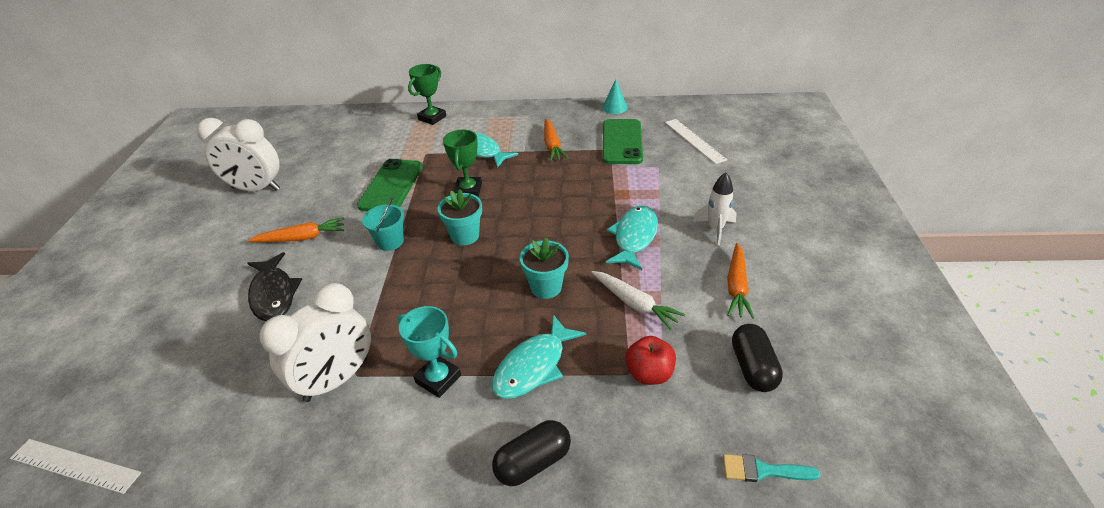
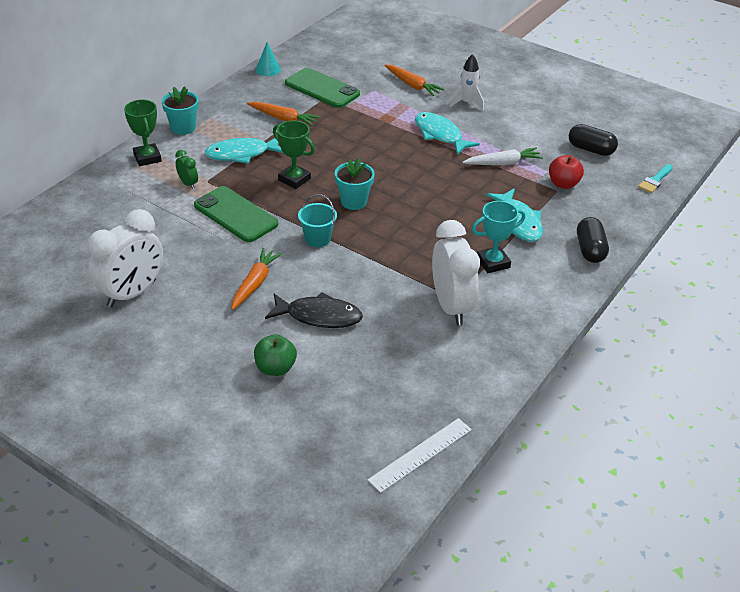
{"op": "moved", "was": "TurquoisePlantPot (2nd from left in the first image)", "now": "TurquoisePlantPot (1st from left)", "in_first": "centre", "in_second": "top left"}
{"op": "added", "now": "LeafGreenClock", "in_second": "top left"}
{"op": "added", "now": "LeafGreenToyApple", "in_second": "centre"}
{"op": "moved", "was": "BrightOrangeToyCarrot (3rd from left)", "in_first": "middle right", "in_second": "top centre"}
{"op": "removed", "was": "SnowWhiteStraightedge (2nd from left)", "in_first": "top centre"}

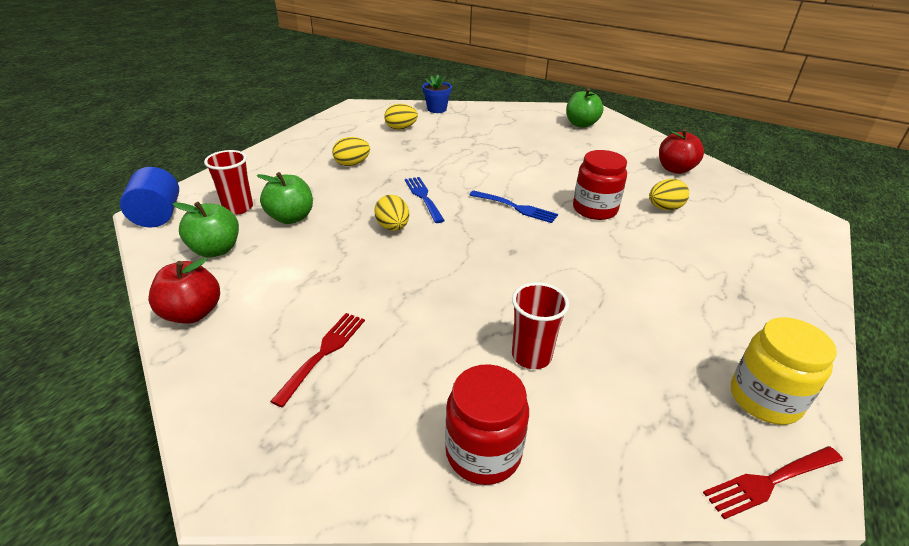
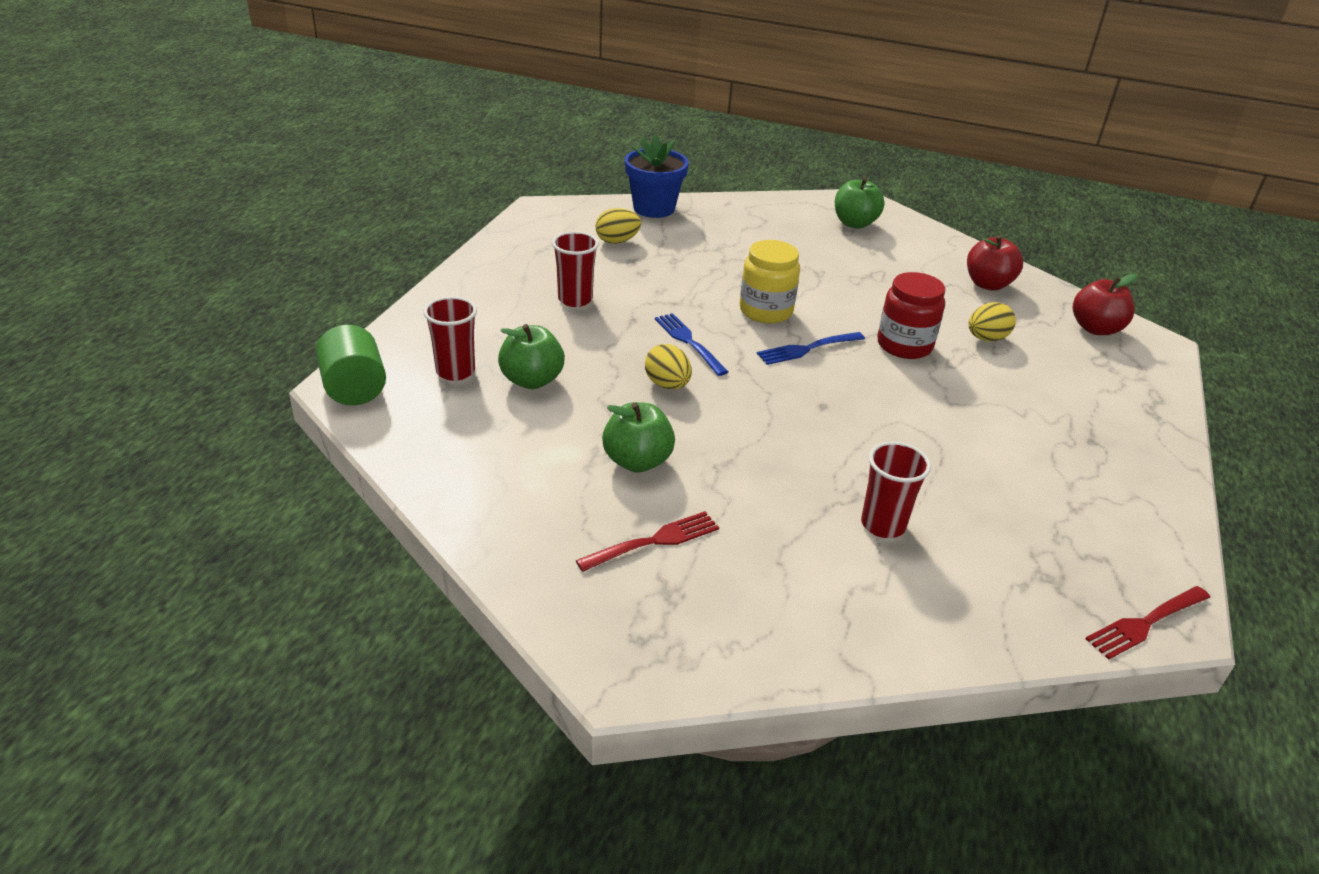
{"op": "recoloured", "was": "BlueSolidCylinder", "now": "LeafGreenSolidCylinder", "in_first": "middle left", "in_second": "middle left"}
{"op": "replaced", "was": "GoldenToyEgg (1st from left)", "now": "CrimsonTumbler (2nd from left)", "in_first": "top centre", "in_second": "top centre"}
{"op": "turned", "was": "CrimsonDinnerFork (1st from left)", "in_first": "centre", "in_second": "centre", "clockwise": 45}
{"op": "moved", "was": "LeafGreenToyApple (1st from left in the first image)", "now": "LeafGreenToyApple (2nd from left)", "in_first": "middle left", "in_second": "centre"}
{"op": "resized", "was": "BluePlantPot", "in_first": "top centre", "in_second": "top centre", "ratio": 1.53}
{"op": "moved", "was": "GoldenJar", "in_first": "bottom right", "in_second": "top centre"}
{"op": "turned", "was": "BlueDinnerFork (2nd from left)", "in_first": "centre", "in_second": "centre", "clockwise": 135}
{"op": "moved", "was": "CrimsonToyApple (1st from left in the first image)", "now": "CrimsonToyApple (2nd from left)", "in_first": "middle left", "in_second": "middle right"}
{"op": "removed", "was": "CrimsonJar (1st from left)", "in_first": "bottom centre"}

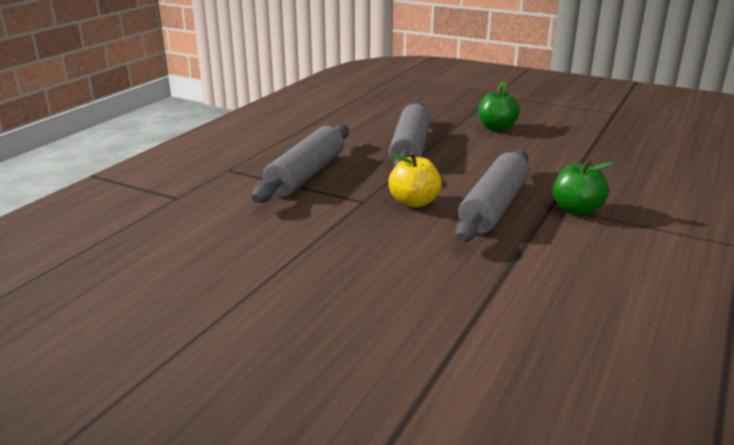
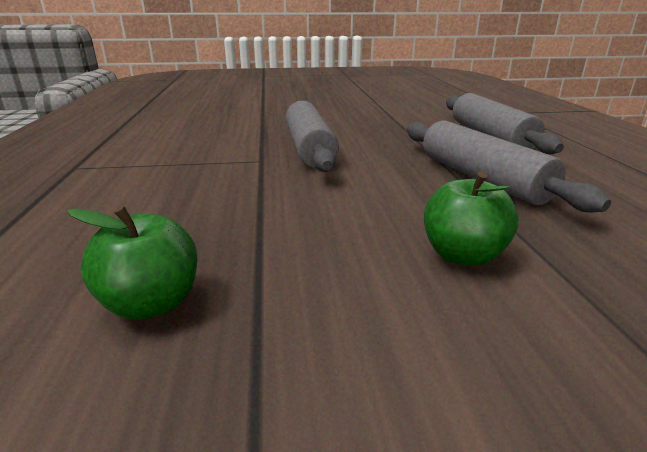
{"op": "moved", "was": "LeafGreenToyApple (2nd from left in the first image)", "now": "LeafGreenToyApple (1st from left)", "in_first": "middle right", "in_second": "middle left"}
{"op": "removed", "was": "GoldenToyApple", "in_first": "centre"}

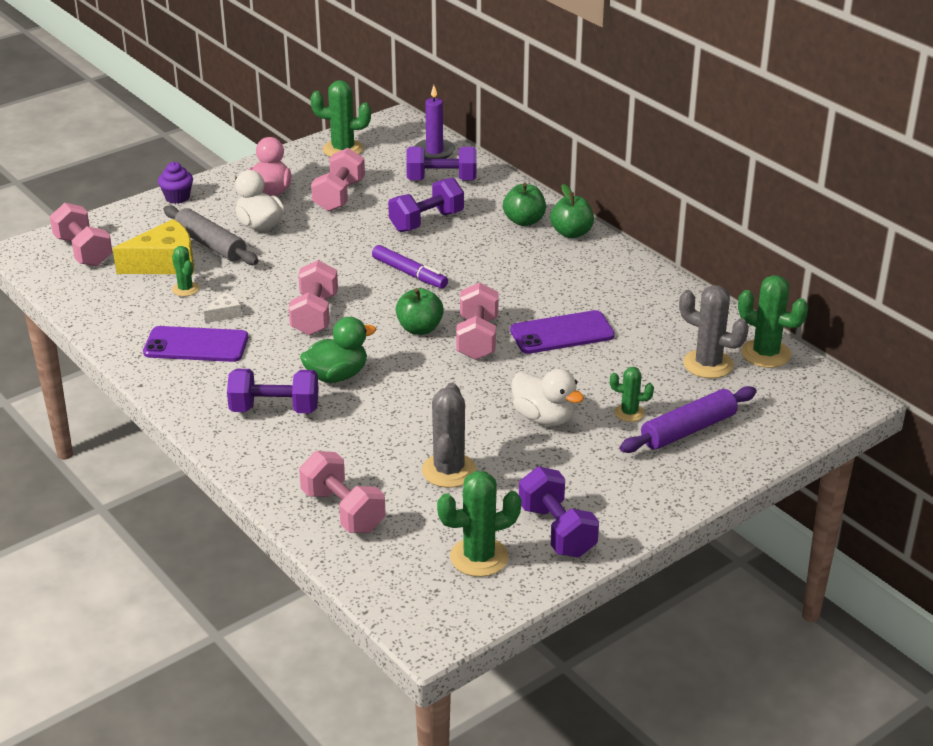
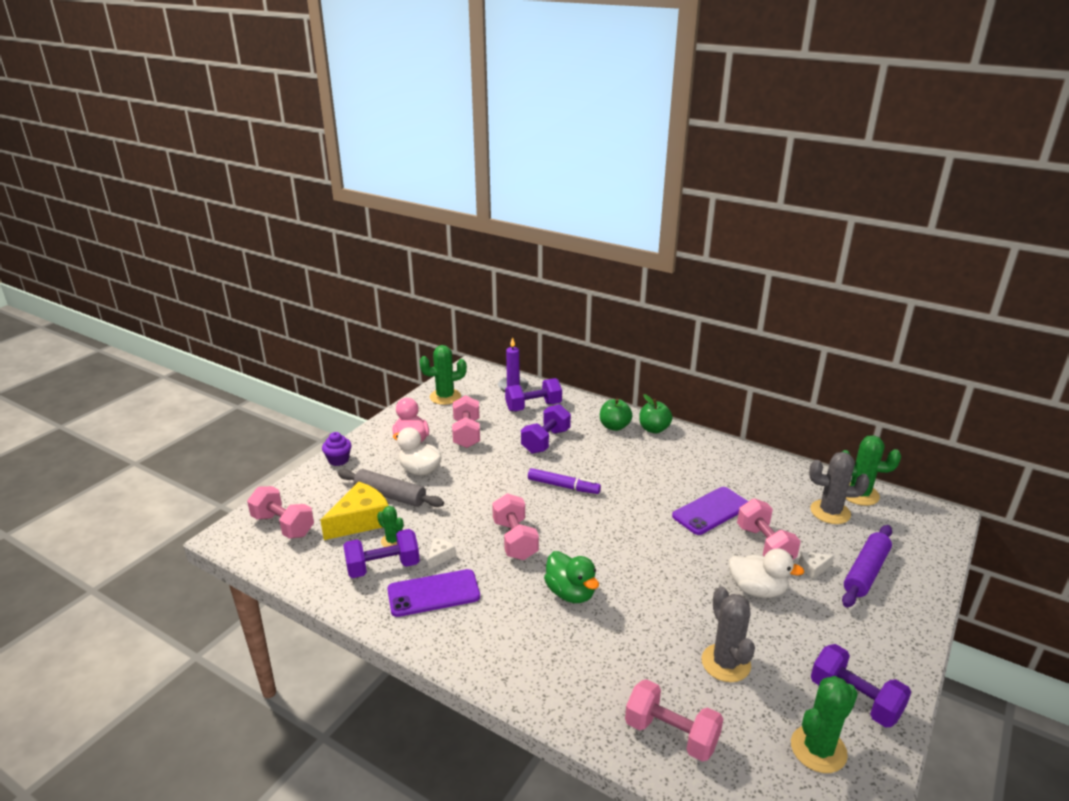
{"op": "moved", "was": "VioletHandWeight (1st from left)", "in_first": "middle left", "in_second": "bottom centre"}
{"op": "turned", "was": "LeafGreenToyDuck", "in_first": "centre", "in_second": "bottom centre", "clockwise": 105}
{"op": "moved", "was": "RosyHandWeight (5th from left)", "in_first": "centre", "in_second": "middle right"}
{"op": "replaced", "was": "LeafGreenSaguaroCactus (4th from left)", "now": "SnowWhiteCheese (2nd from left)", "in_first": "middle right", "in_second": "bottom right"}
{"op": "removed", "was": "LeafGreenToyApple (1st from left)", "in_first": "centre"}

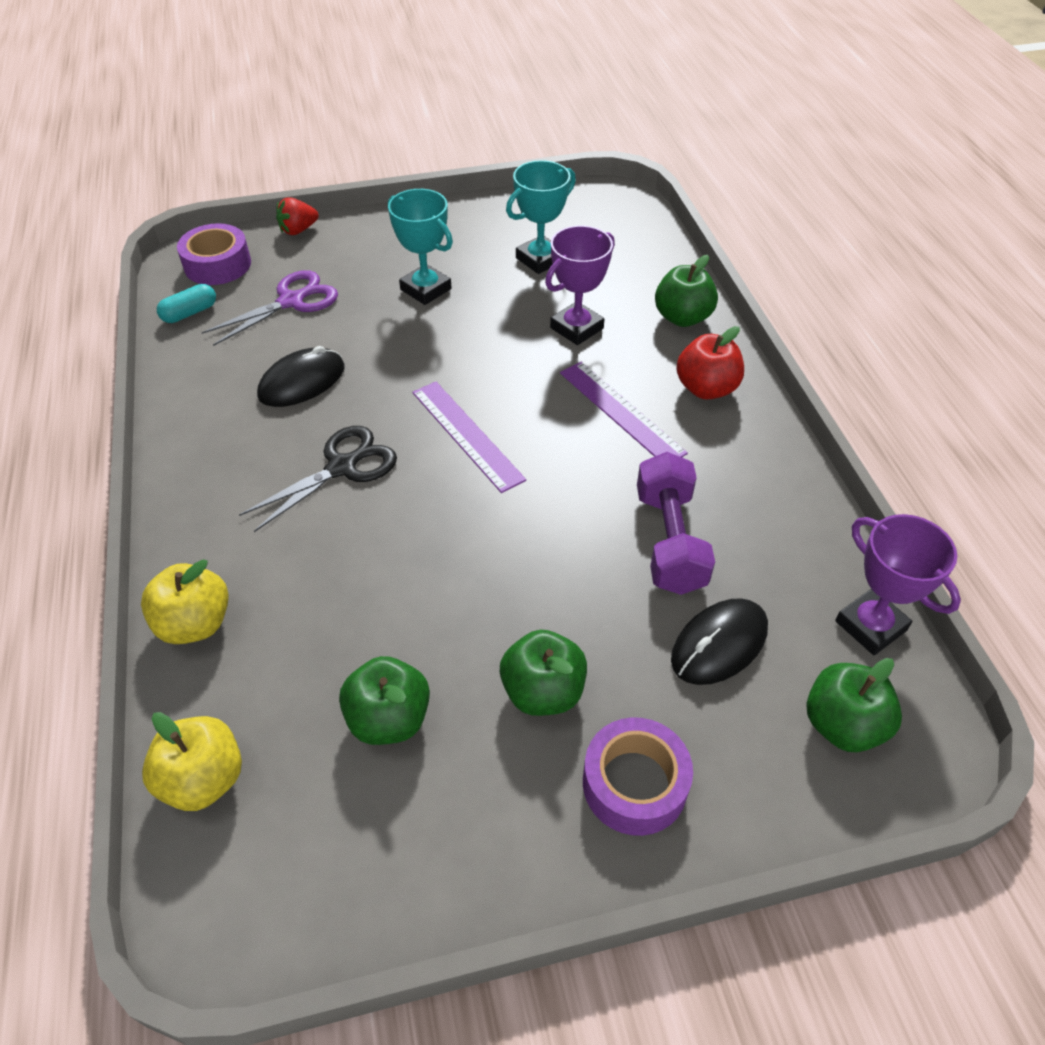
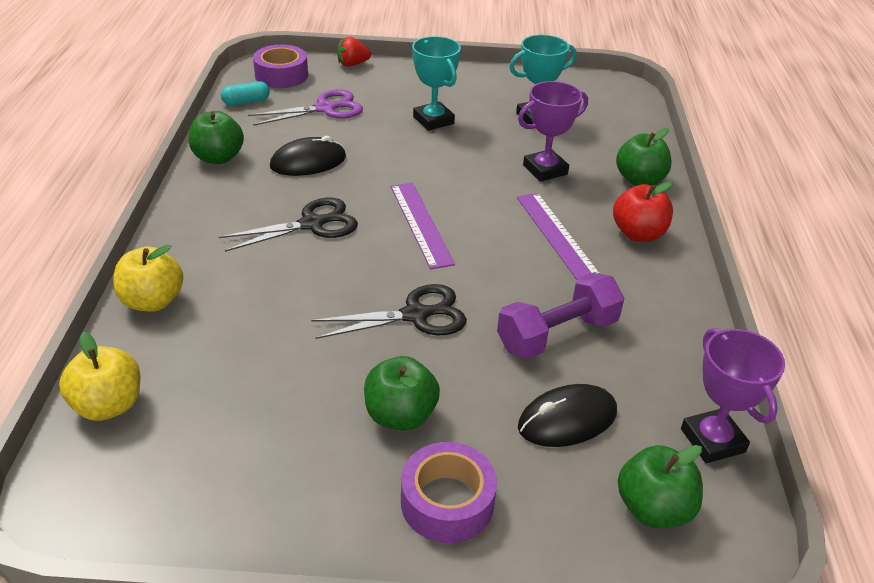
{"op": "moved", "was": "LeafGreenToyApple (1st from left)", "in_first": "bottom centre", "in_second": "top left"}
{"op": "added", "now": "EbonyPairOfScissors (2nd from left)", "in_second": "centre"}
{"op": "turned", "was": "VioletHandWeight", "in_first": "centre", "in_second": "centre", "clockwise": 45}

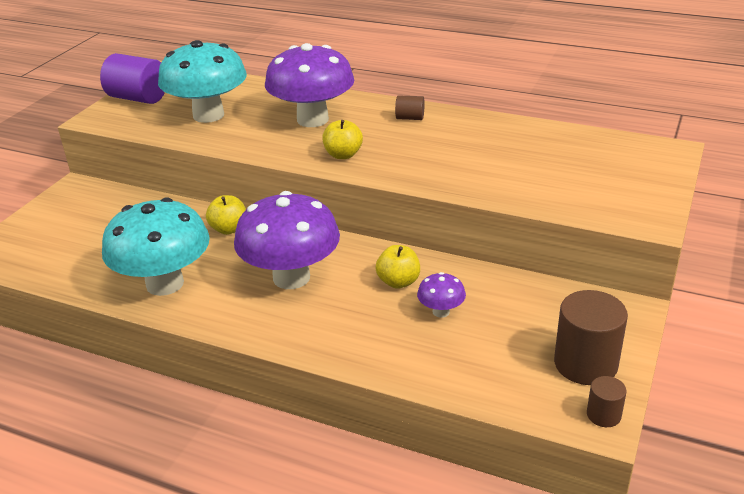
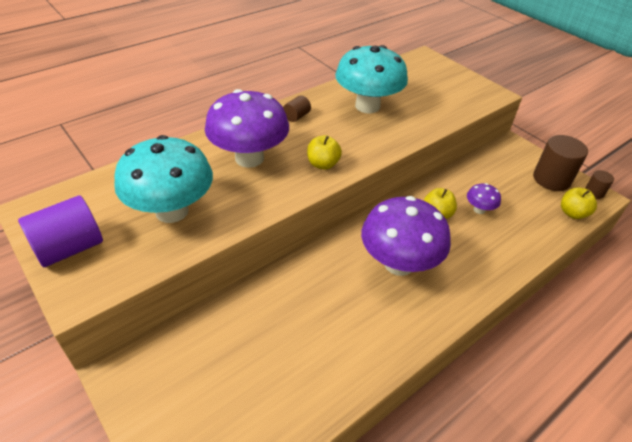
{"op": "moved", "was": "TurquoiseMushroom (1st from left in the first image)", "now": "TurquoiseMushroom (2nd from left)", "in_first": "middle left", "in_second": "top centre"}
{"op": "moved", "was": "GoldenToyApple (1st from left in the first image)", "now": "GoldenToyApple (3rd from left)", "in_first": "middle left", "in_second": "middle right"}

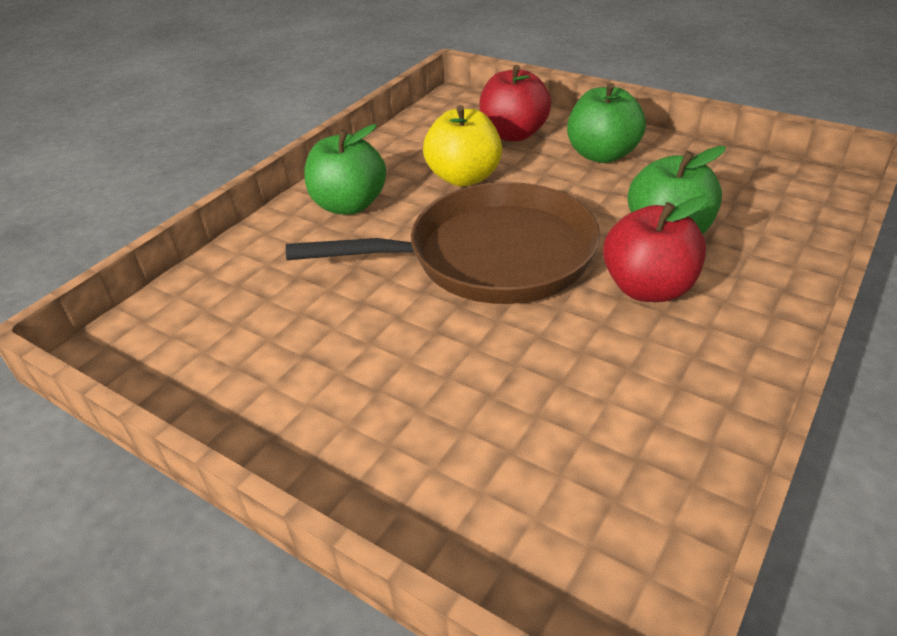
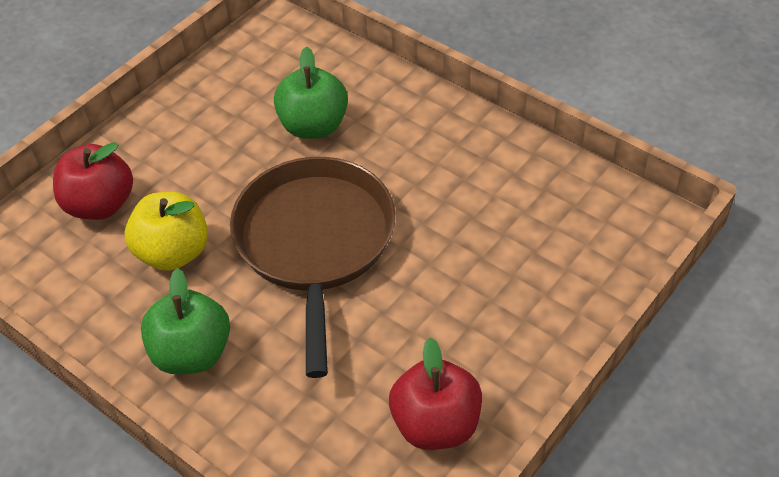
{"op": "moved", "was": "CrimsonToyApple (2nd from left)", "in_first": "middle right", "in_second": "bottom centre"}
{"op": "removed", "was": "LeafGreenToyApple (2nd from left)", "in_first": "top right"}

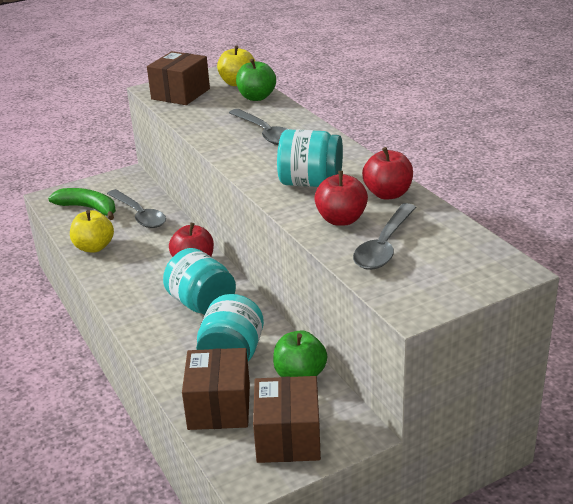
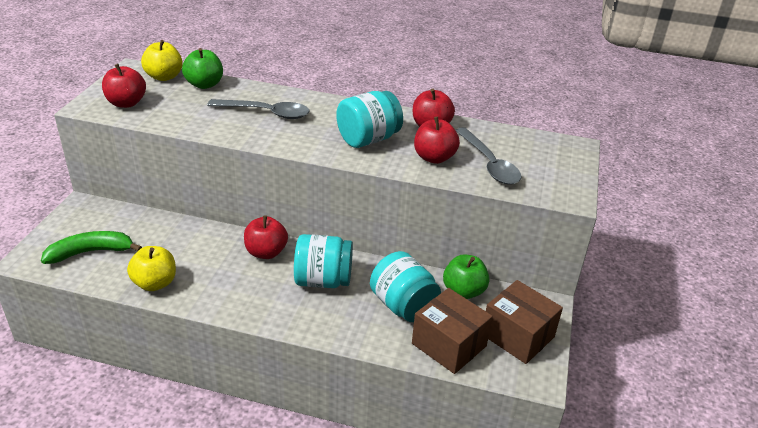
{"op": "replaced", "was": "RussetParcel (1st from left)", "now": "CrimsonToyApple (1st from left)", "in_first": "top left", "in_second": "top left"}
{"op": "removed", "was": "GraySpoon (1st from left)", "in_first": "middle left"}

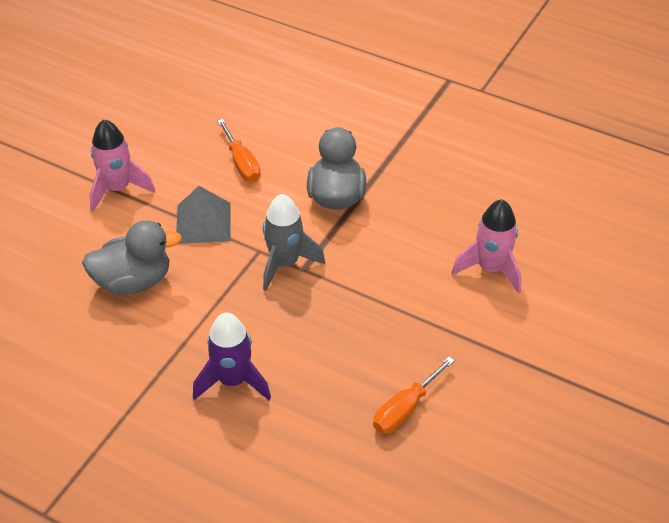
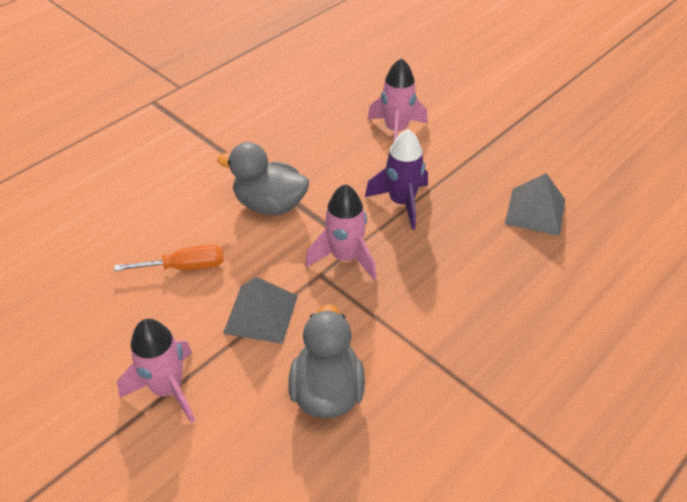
{"op": "recoloured", "was": "GraySpaceship", "now": "RosySpaceship (2nd from left)", "in_first": "centre", "in_second": "centre"}
{"op": "moved", "was": "VioletSpaceship", "in_first": "bottom centre", "in_second": "centre"}
{"op": "replaced", "was": "BrightOrangeScrewdriver (2nd from left)", "now": "GrayPyramidShape (2nd from left)", "in_first": "bottom centre", "in_second": "middle right"}

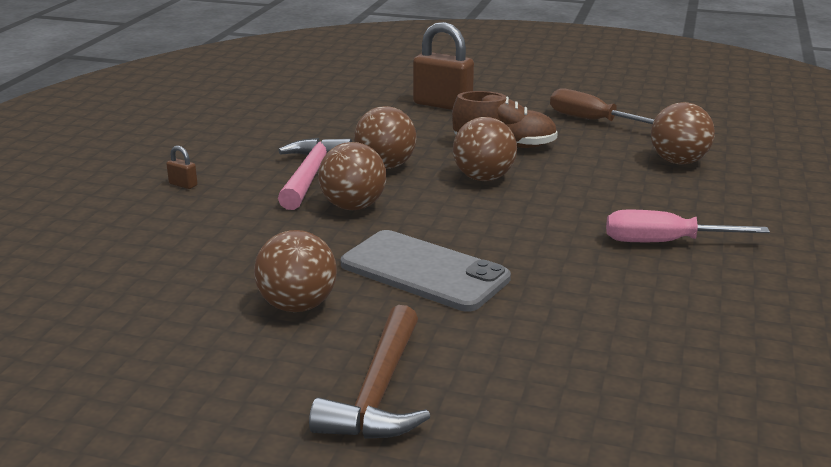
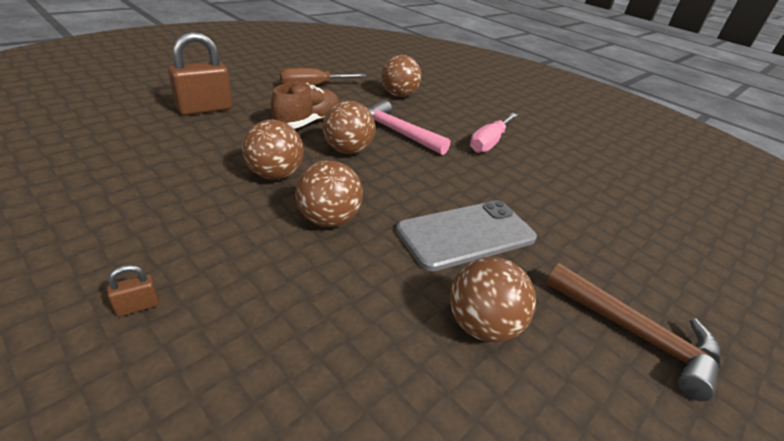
{"op": "moved", "was": "RosyClawHammer", "in_first": "centre", "in_second": "top centre"}

